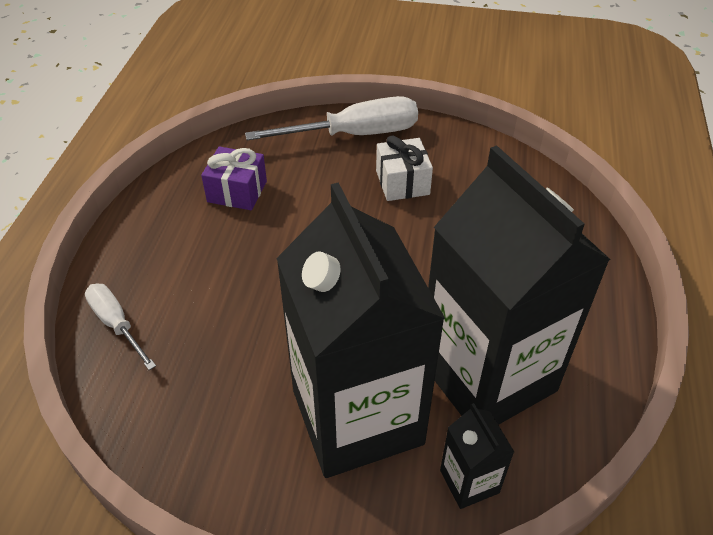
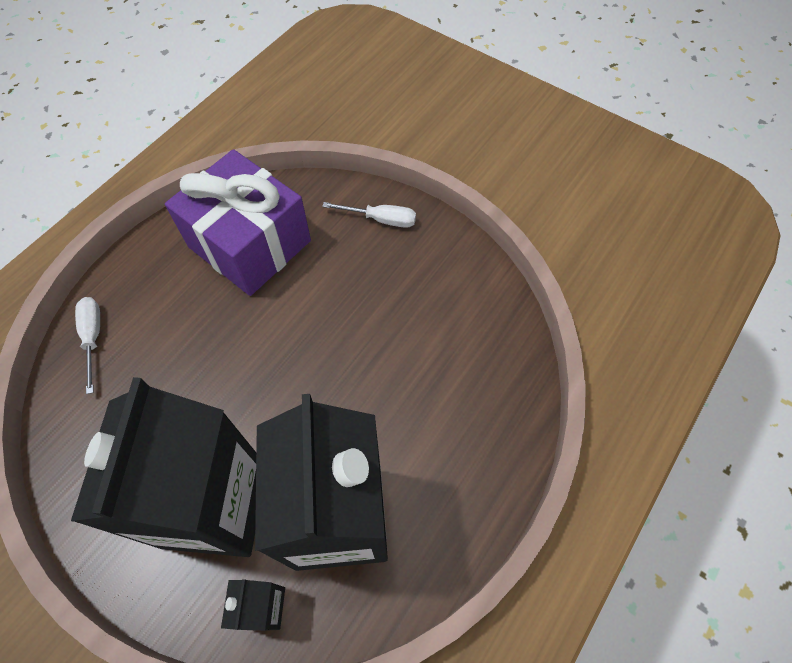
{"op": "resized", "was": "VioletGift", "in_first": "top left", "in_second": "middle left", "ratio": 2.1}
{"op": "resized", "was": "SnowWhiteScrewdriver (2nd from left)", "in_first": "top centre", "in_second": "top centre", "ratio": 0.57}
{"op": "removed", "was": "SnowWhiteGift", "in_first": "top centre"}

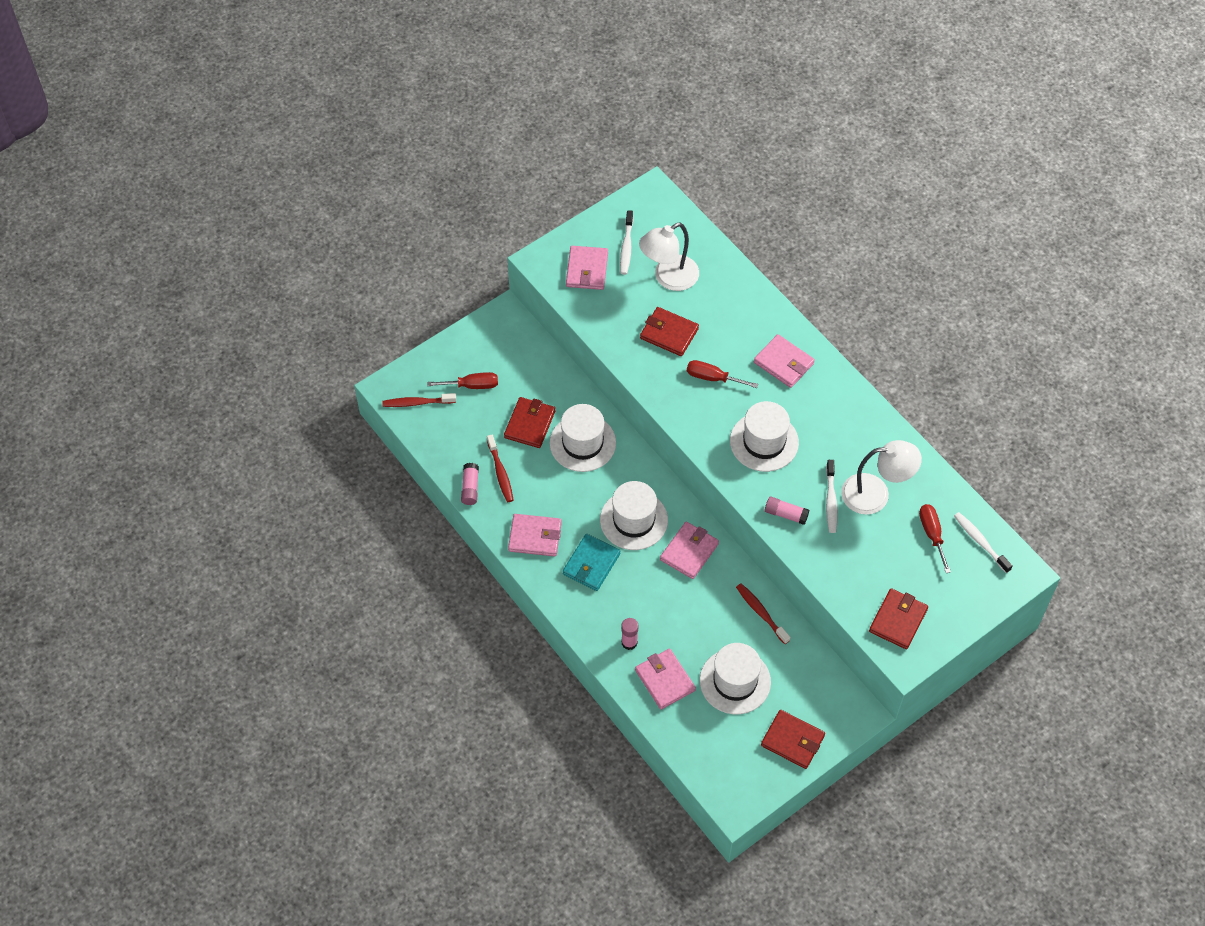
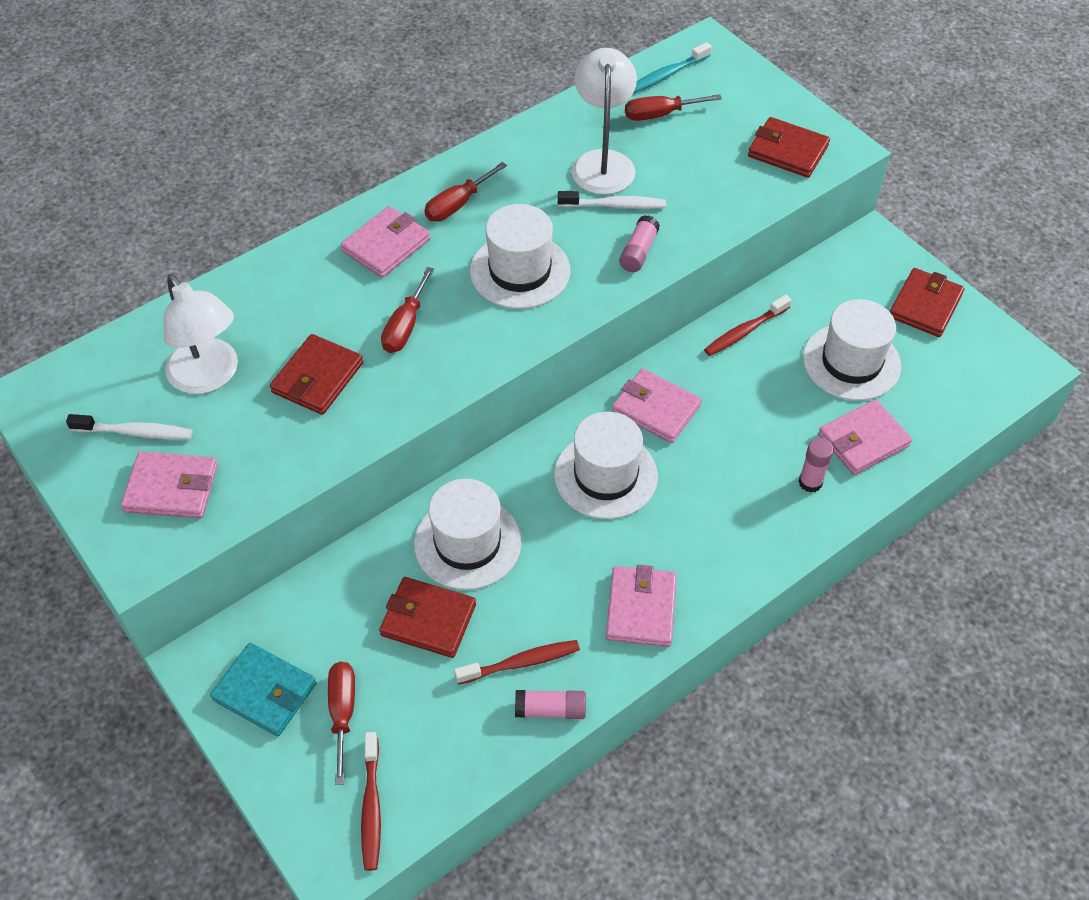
{"op": "moved", "was": "TurquoiseCardWallet", "in_first": "centre", "in_second": "bottom left"}
{"op": "added", "now": "CrimsonScrewdriver (3rd from left)", "in_second": "top centre"}
{"op": "recoloured", "was": "SnowWhiteToothBrush (3rd from left)", "now": "TurquoiseToothBrush", "in_first": "middle right", "in_second": "top centre"}

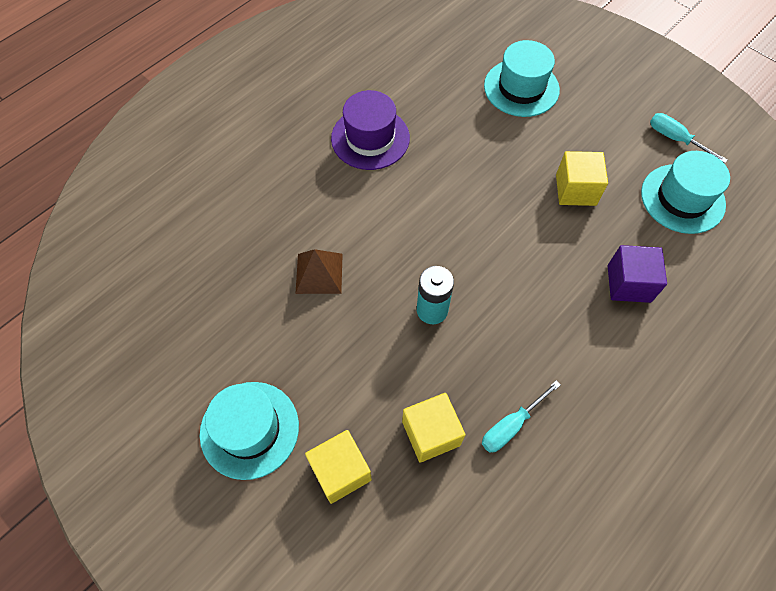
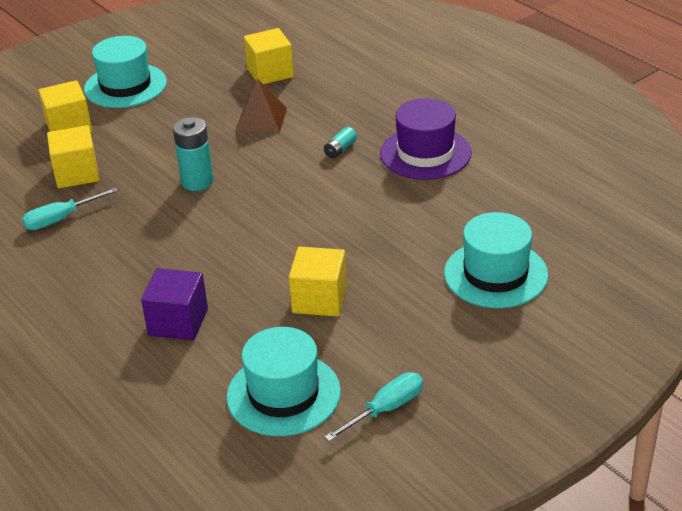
{"op": "turned", "was": "TurquoiseScrewdriver (1st from left)", "in_first": "bottom right", "in_second": "middle left", "clockwise": -90}
{"op": "added", "now": "GoldenBlock (3rd from left)", "in_second": "top centre"}
{"op": "added", "now": "TurquoisePowerCell (2nd from left)", "in_second": "top centre"}

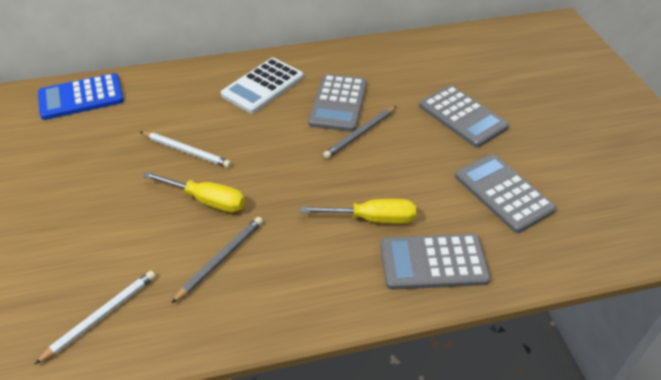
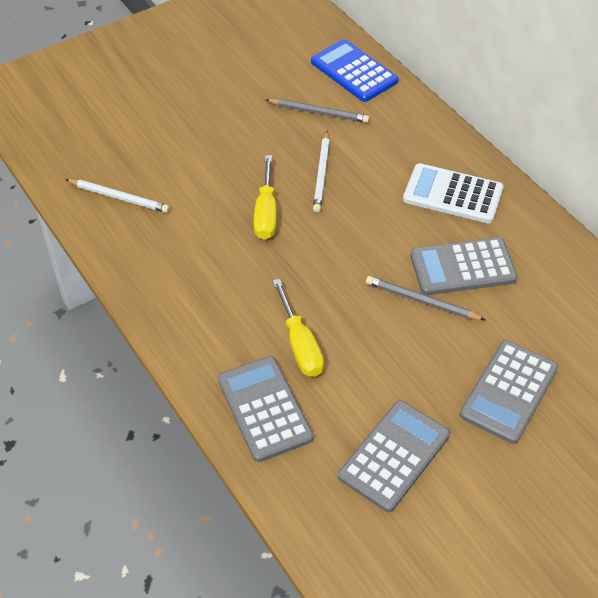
{"op": "moved", "was": "GrayPencil (1st from left)", "in_first": "bottom left", "in_second": "top centre"}

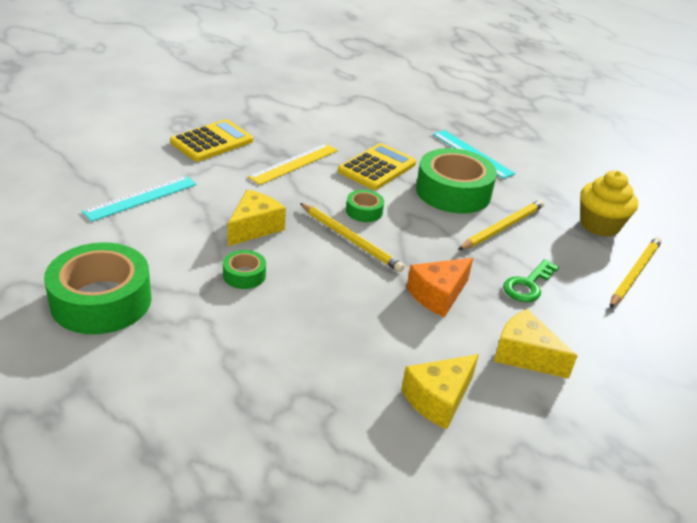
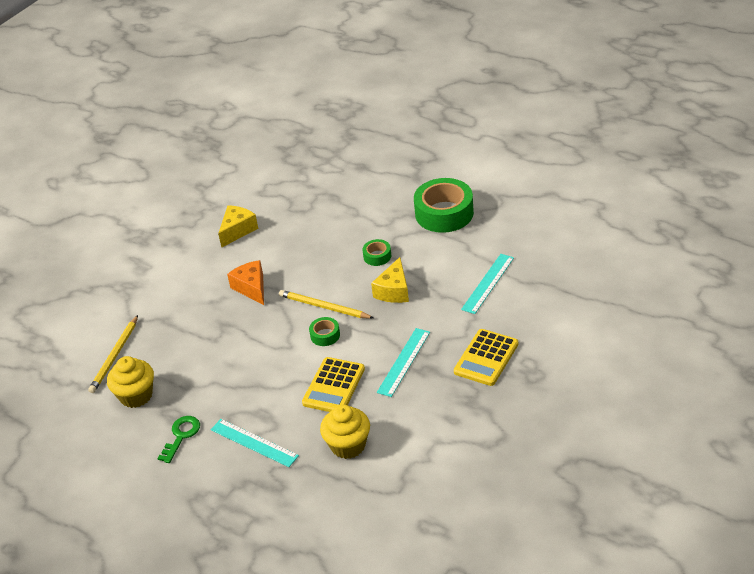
{"op": "moved", "was": "LeafGreenDoorKey", "in_first": "middle right", "in_second": "bottom left"}
{"op": "turned", "was": "BrightOrangeCheese", "in_first": "centre", "in_second": "middle left", "clockwise": -60}
{"op": "added", "now": "GoldenCupcake (2nd from left)", "in_second": "bottom centre"}
{"op": "recoloured", "was": "GoldenStraightedge", "now": "TurquoiseStraightedge (2nd from left)", "in_first": "top centre", "in_second": "centre"}
{"op": "removed", "was": "LeafGreenRollOfTape (4th from left)", "in_first": "centre"}
{"op": "removed", "was": "GoldenPencil (2nd from left)", "in_first": "middle right"}
{"op": "removed", "was": "GoldenCheese (3rd from left)", "in_first": "middle right"}

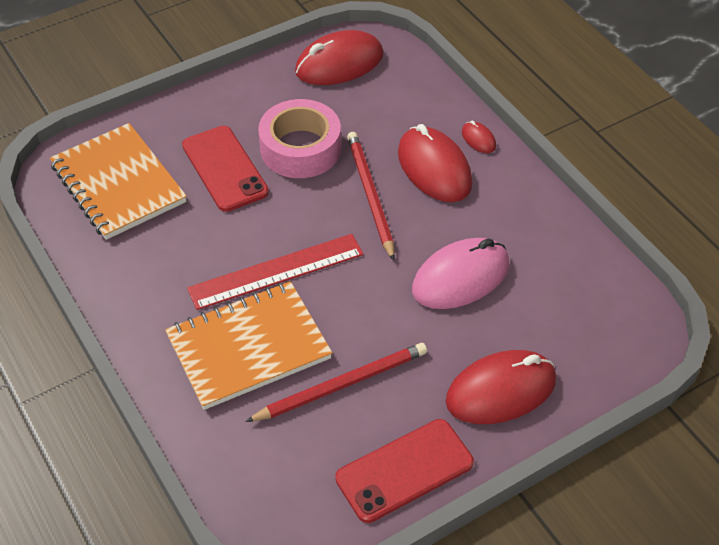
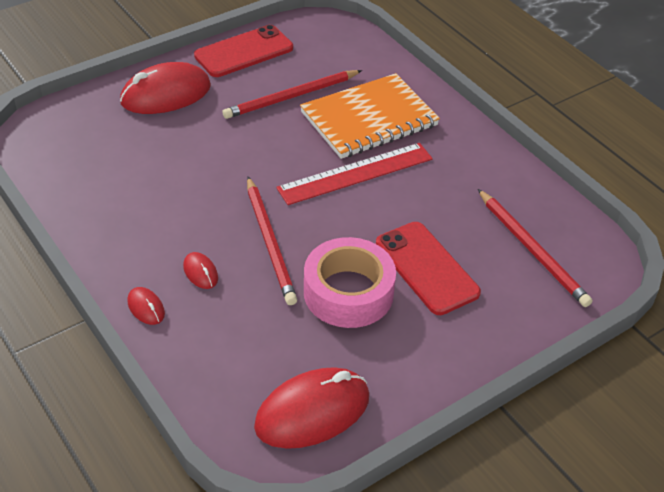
{"op": "resized", "was": "CrimsonComputerMouse (2nd from left in the first image)", "in_first": "top centre", "in_second": "middle left", "ratio": 0.45}
{"op": "replaced", "was": "BrightOrangeExerciseBook (1st from left)", "now": "CrimsonPencil (3rd from left)", "in_first": "top left", "in_second": "middle right"}
{"op": "removed", "was": "RosyComputerMouse", "in_first": "centre"}

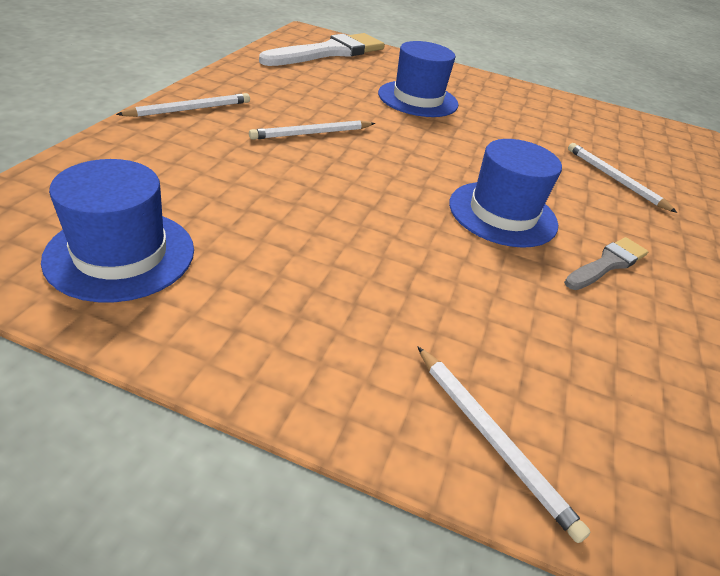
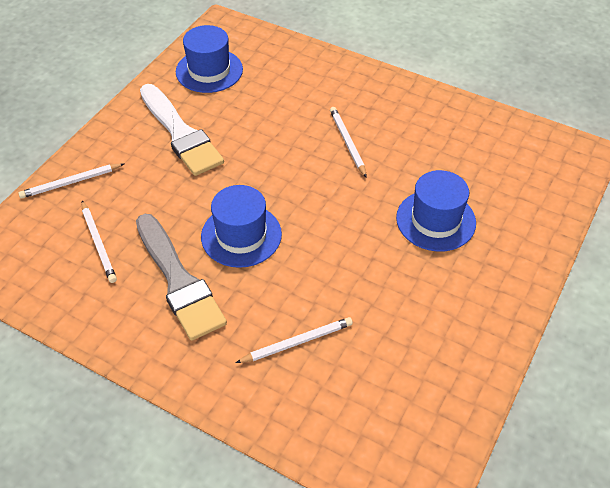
{"op": "moved", "was": "SnowWhitePencil (1st from left in the first image)", "now": "SnowWhitePencil (2nd from left)", "in_first": "top left", "in_second": "middle left"}
{"op": "resized", "was": "GrayBrush", "in_first": "middle right", "in_second": "middle left", "ratio": 1.92}
{"op": "moved", "was": "SnowWhiteBrush", "in_first": "top centre", "in_second": "top left"}

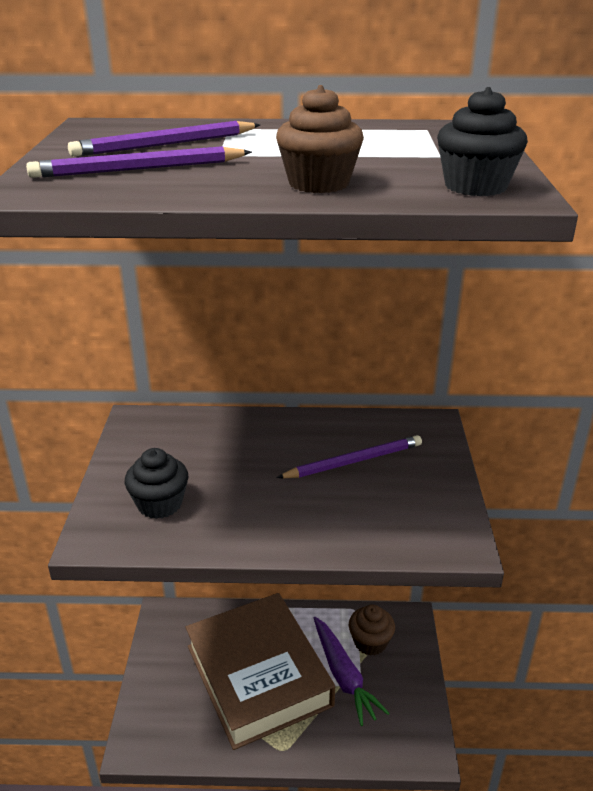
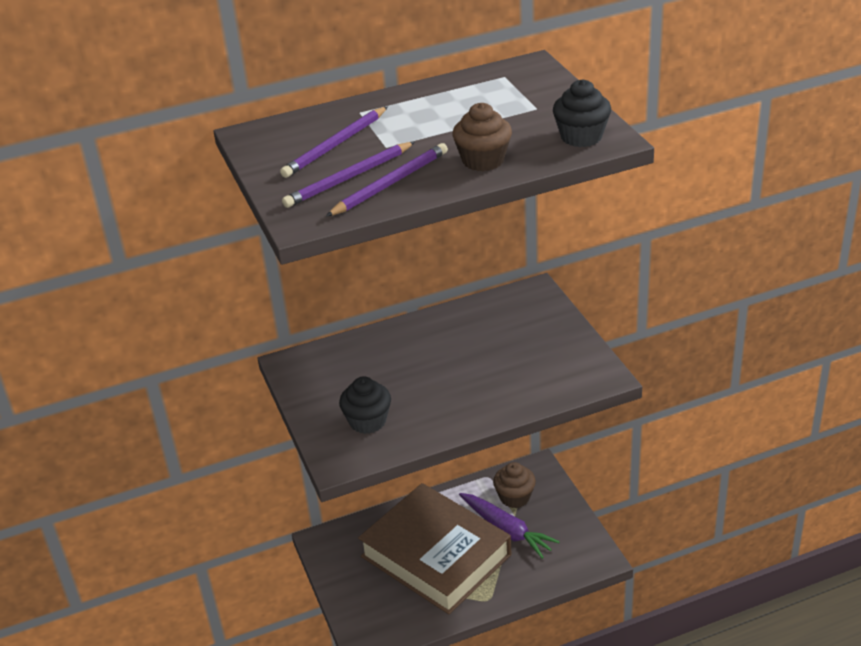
{"op": "moved", "was": "VioletPencil (3rd from left)", "in_first": "centre", "in_second": "top centre"}

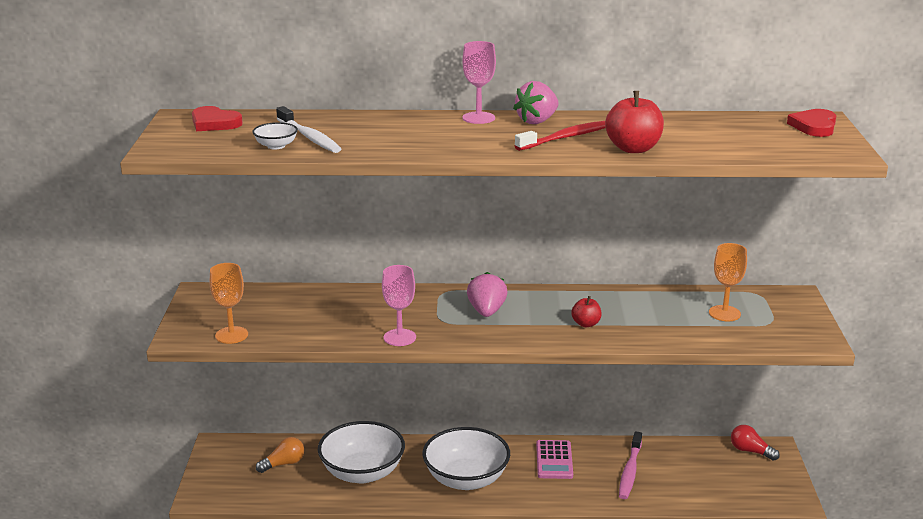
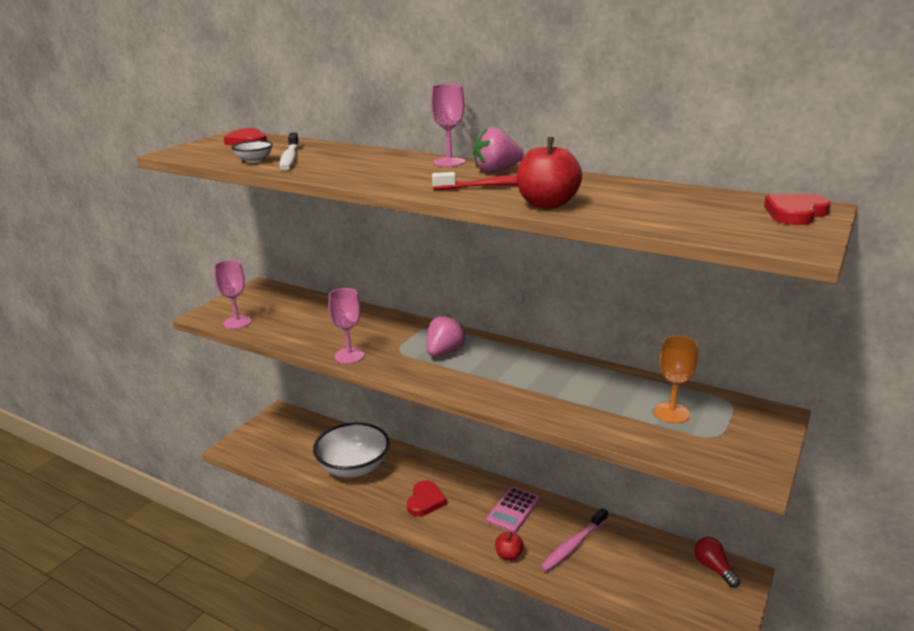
{"op": "recoloured", "was": "BrightOrangeChalice (1st from left)", "now": "RosyChalice (1st from left)", "in_first": "middle left", "in_second": "middle left"}
{"op": "replaced", "was": "SnowWhiteDeepDish (3rd from left)", "now": "CrimsonLoveHeart (2nd from left)", "in_first": "bottom centre", "in_second": "bottom centre"}
{"op": "moved", "was": "CrimsonToyApple (1st from left)", "in_first": "centre", "in_second": "bottom centre"}
{"op": "removed", "was": "BrightOrangeLightBulb", "in_first": "bottom left"}

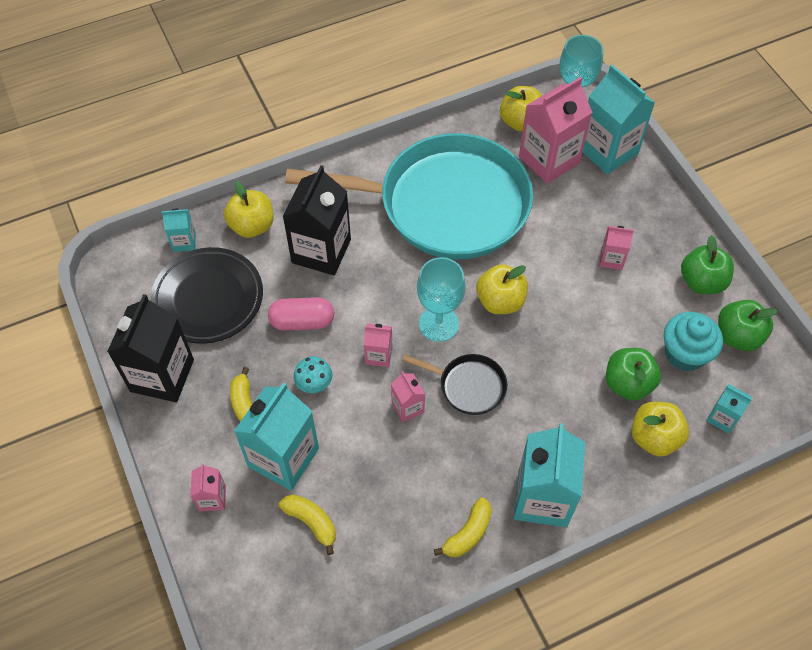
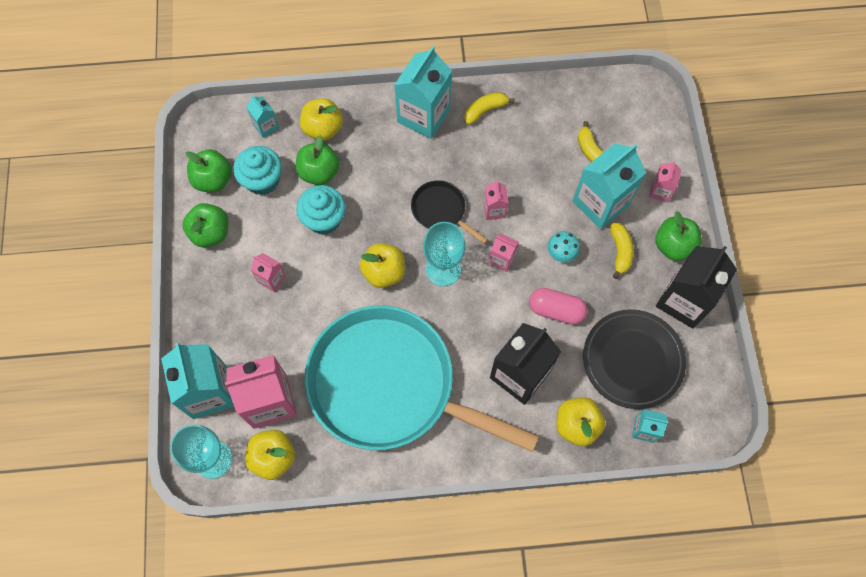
{"op": "added", "now": "TurquoiseCupcake (2nd from left)", "in_second": "centre"}
{"op": "added", "now": "LeafGreenToyApple (4th from left)", "in_second": "middle right"}

